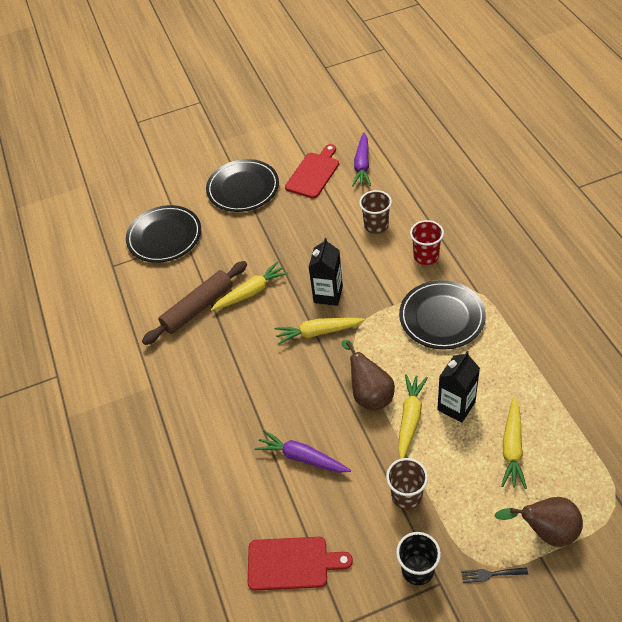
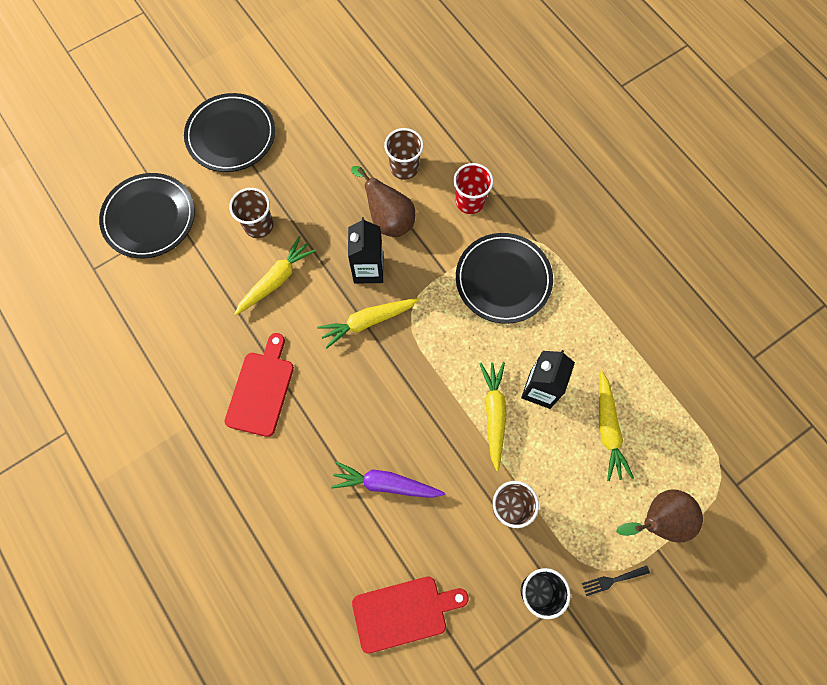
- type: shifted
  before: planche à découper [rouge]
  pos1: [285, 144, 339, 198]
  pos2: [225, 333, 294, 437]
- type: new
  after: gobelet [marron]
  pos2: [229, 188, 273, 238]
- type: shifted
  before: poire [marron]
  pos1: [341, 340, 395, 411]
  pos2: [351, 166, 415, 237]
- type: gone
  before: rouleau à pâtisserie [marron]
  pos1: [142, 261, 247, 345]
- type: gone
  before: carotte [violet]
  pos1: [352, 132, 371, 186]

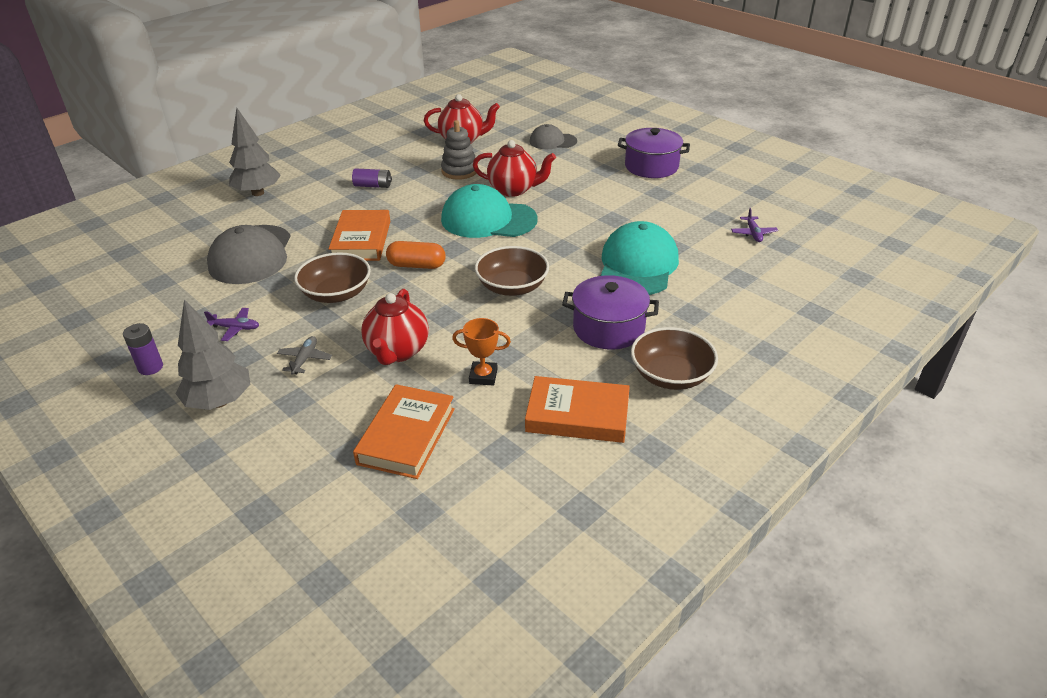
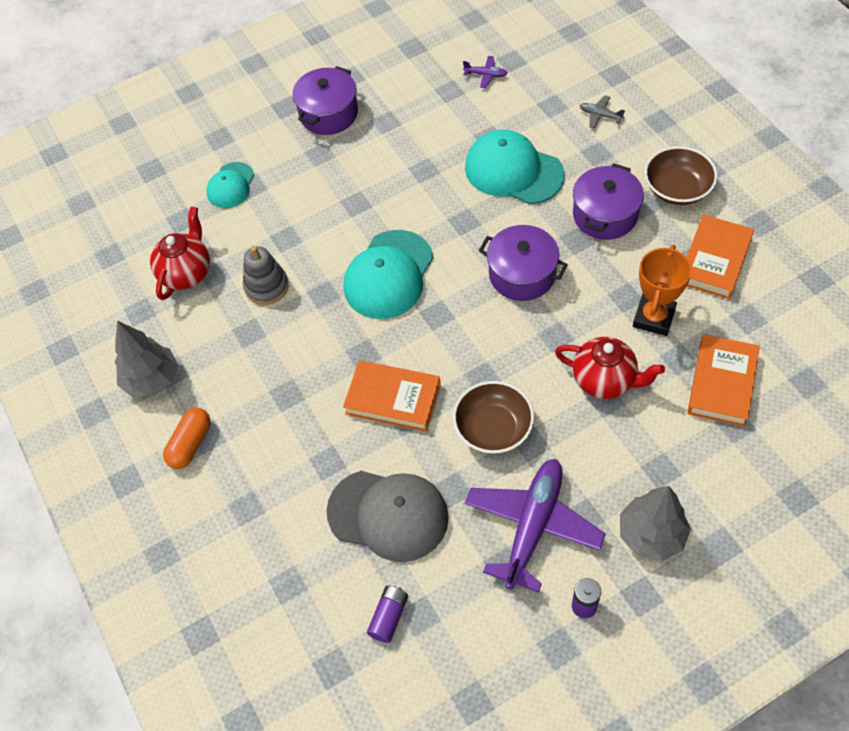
- type: shifted
  before: arbre [gris]
  pos1: [229, 108, 281, 196]
  pos2: [115, 321, 178, 397]
- type: shifted
  before: gélule [orange]
  pos1: [386, 241, 446, 269]
  pos2: [163, 408, 211, 469]
- type: repainted
  before: casquette [gris]
  after: casquette [turquoise]
  pos1: [530, 124, 577, 149]
  pos2: [207, 162, 254, 208]
- type: shifted
  before: pile [violet]
  pos1: [352, 168, 392, 188]
  pos2: [367, 586, 408, 643]
- type: scaled
  before: avion [violet]
  pos1: [204, 308, 259, 341]
  pos2: [465, 459, 606, 593]
  scale: 2.46
- type: swapped
  before: bol [marron]
  after: marmite [violet]
  pos1: [475, 246, 549, 296]
  pos2: [479, 225, 568, 301]
- type: shifted
  before: avion [gris]
  pos1: [277, 336, 332, 375]
  pos2: [579, 95, 625, 129]
- type: scaled
  before: trophée [orange]
  pos1: [452, 318, 511, 386]
  pos2: [633, 245, 692, 336]
  scale: 1.55
- type: rotated
  before: livre [orange]
  pos1: [353, 384, 455, 479]
  pos2: [687, 334, 760, 427]
  turn: 75
- type: gone
  before: théière [rouge]
  pos1: [473, 140, 556, 197]

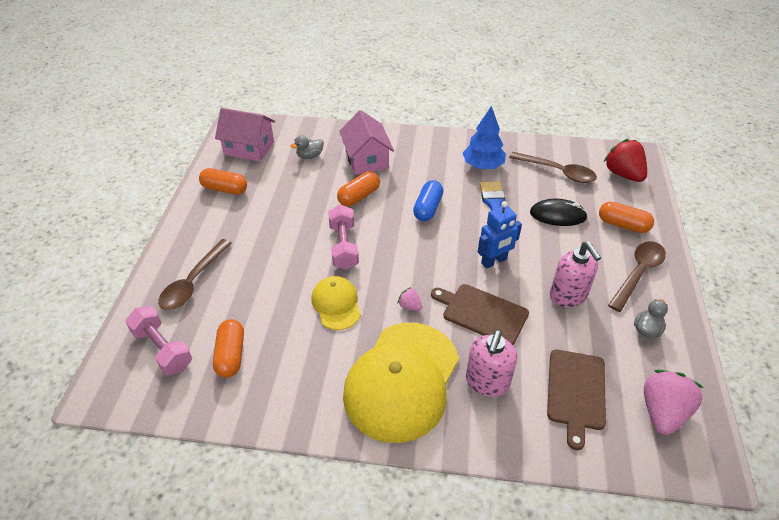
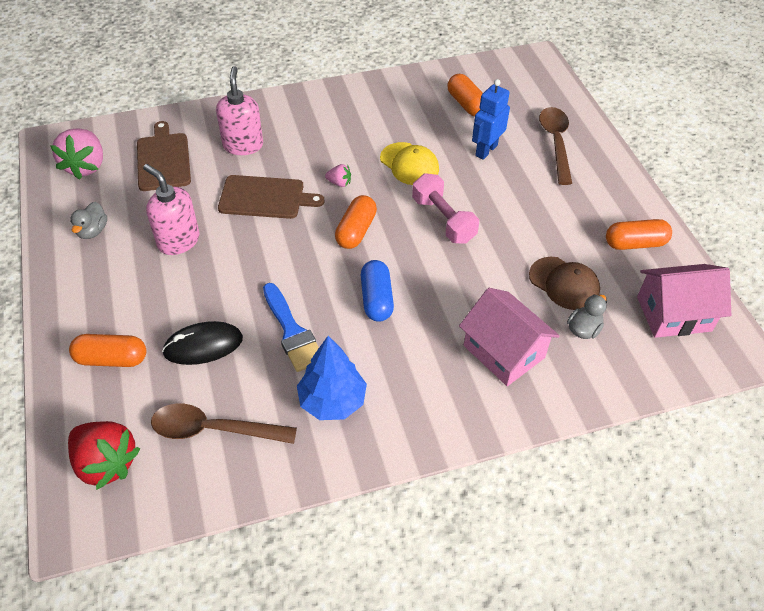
- type: shifted
  before: gélule [orange]
  pos1: [337, 171, 380, 206]
  pos2: [335, 195, 377, 249]
- type: shifted
  before: robot [bleu]
  pos1: [478, 201, 522, 269]
  pos2: [472, 79, 510, 160]
- type: new
  after: casquette [marron]
  pos2: [529, 257, 600, 310]
- type: gone
  before: haltère [rose]
  pos1: [125, 306, 192, 375]
- type: gone
  before: casquette [jaune]
  pos1: [343, 323, 459, 443]
- type: gone
  before: cuillère [marron]
  pos1: [608, 241, 666, 312]

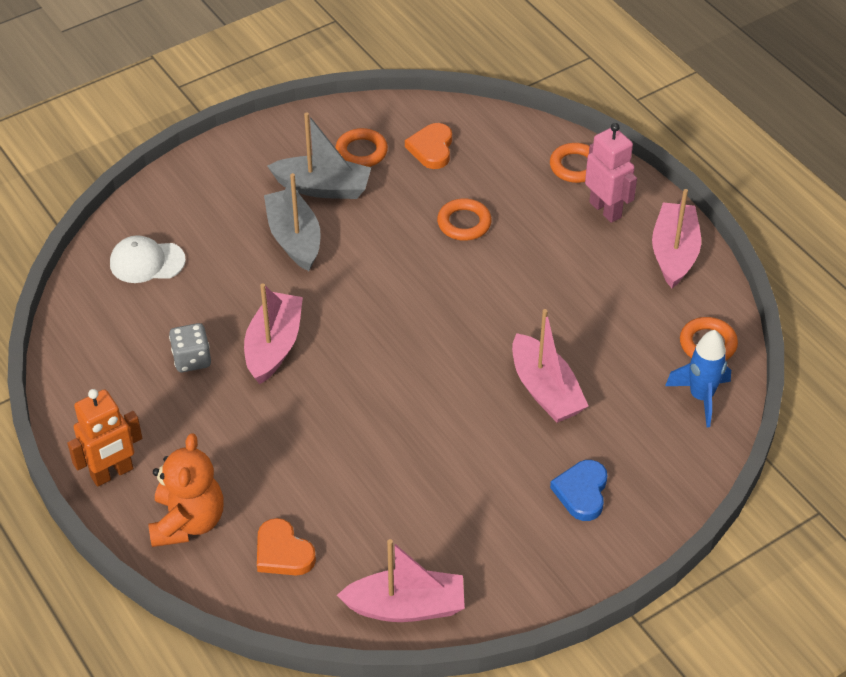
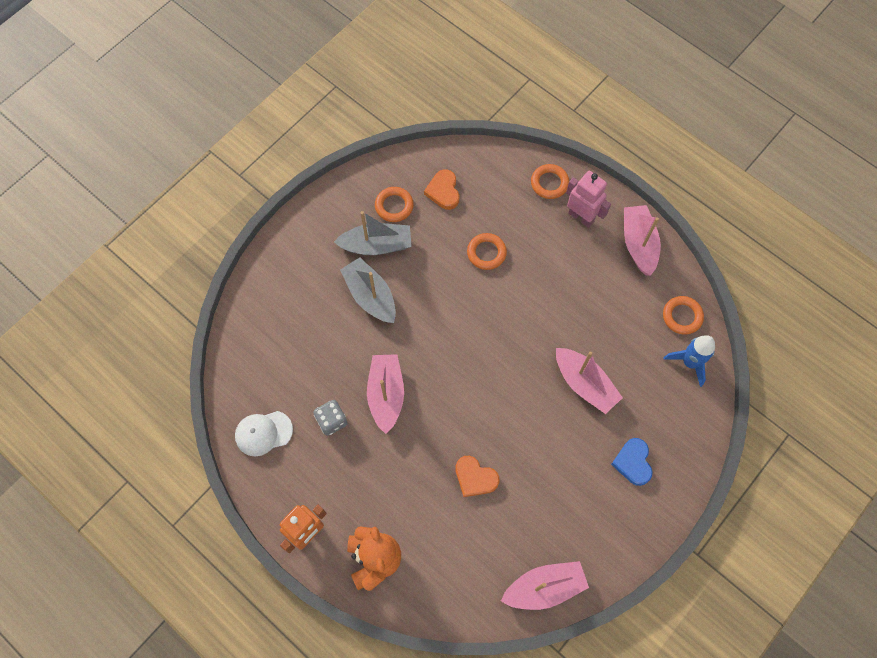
- type: shifted
  before: casquette [blanc]
  pos1: [110, 235, 186, 283]
  pos2: [235, 411, 293, 456]
- type: shifted
  before: cœur [orange]
  pos1: [257, 518, 316, 576]
  pos2: [455, 456, 499, 497]

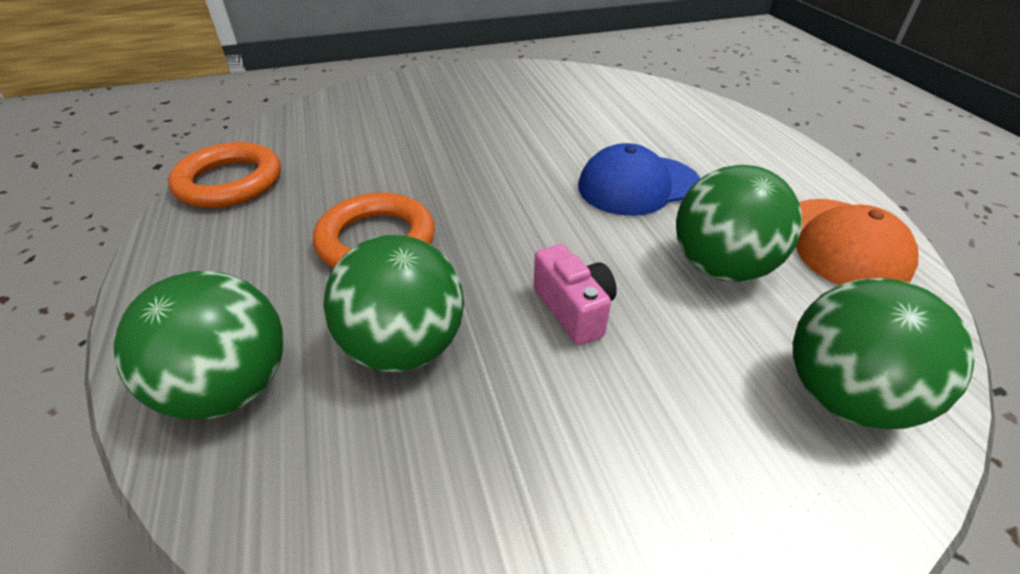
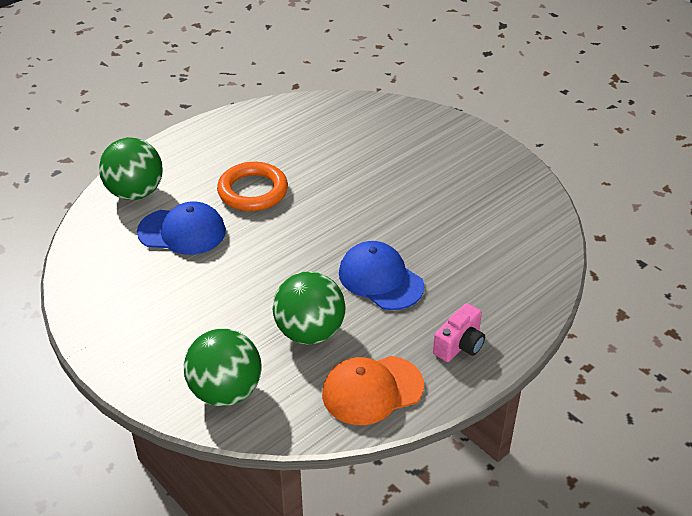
- type: swapped
  before: balle [vert]
  after: casquette [bleu]
  pos1: [323, 235, 464, 372]
  pos2: [137, 202, 226, 255]
- type: shifted
  before: appareil photo [rose]
  pos1: [534, 244, 617, 345]
  pos2: [433, 303, 485, 362]
- type: gone
  before: anneau [orange]
  pos1: [168, 142, 281, 208]

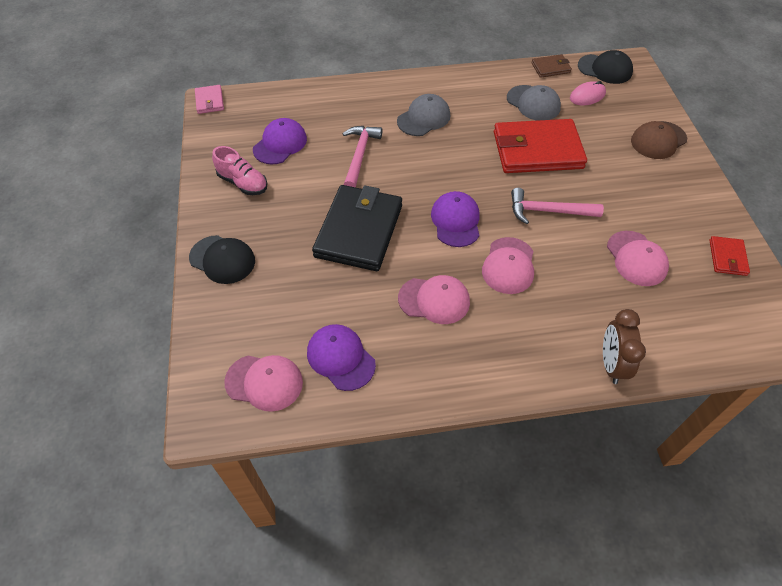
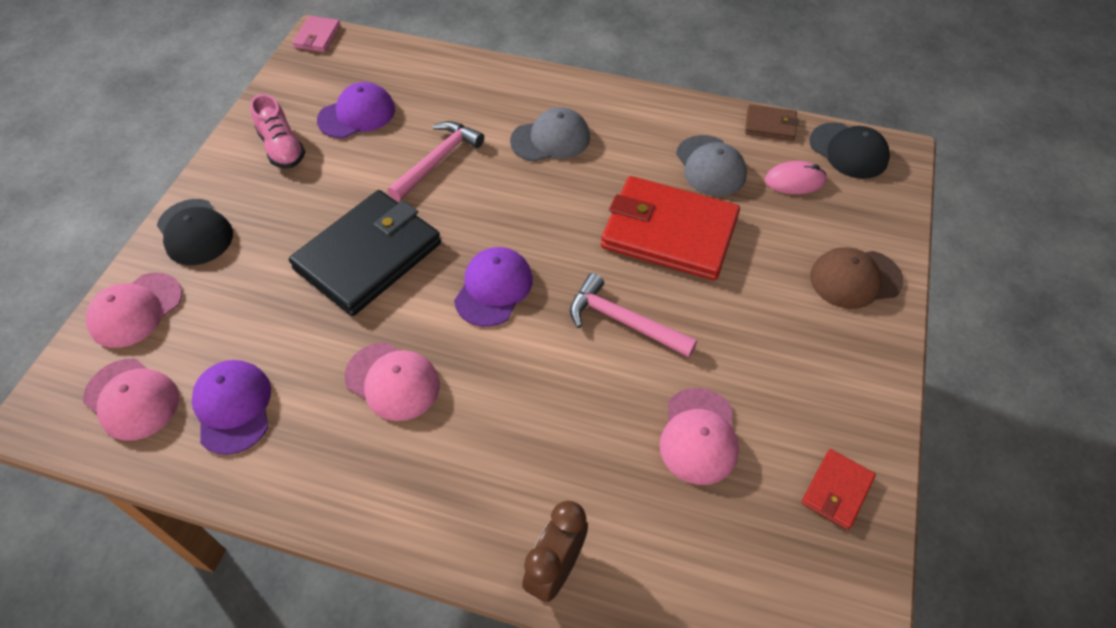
- type: shifted
  before: casquette [rose]
  pos1: [482, 237, 534, 294]
  pos2: [86, 273, 182, 348]

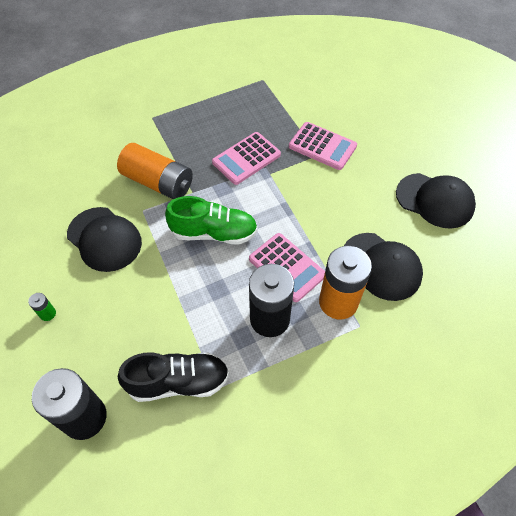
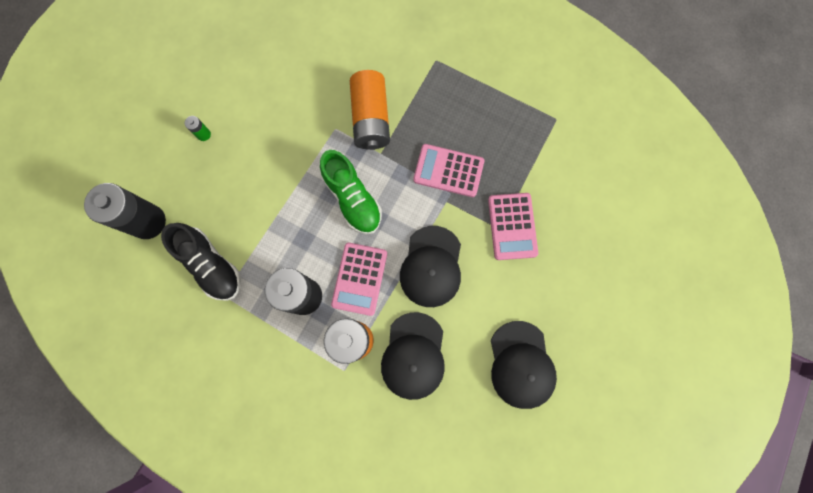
- type: shifted
  before: casquette [noir]
  pos1: [67, 207, 142, 272]
  pos2: [400, 226, 461, 307]

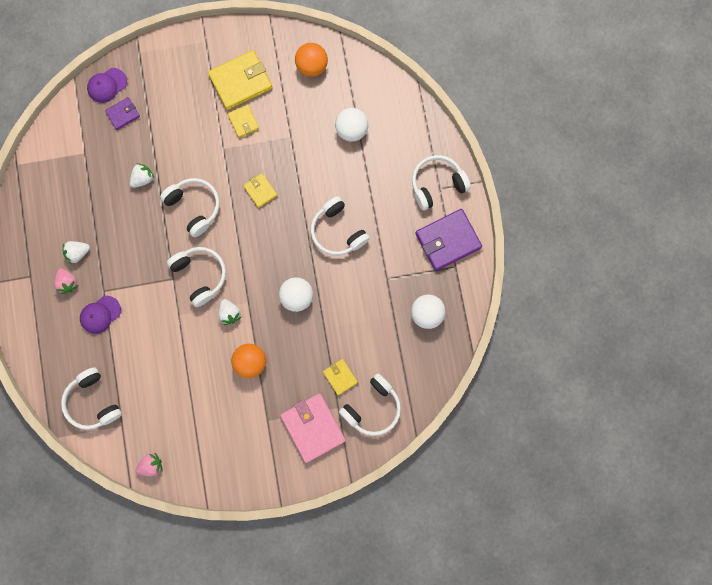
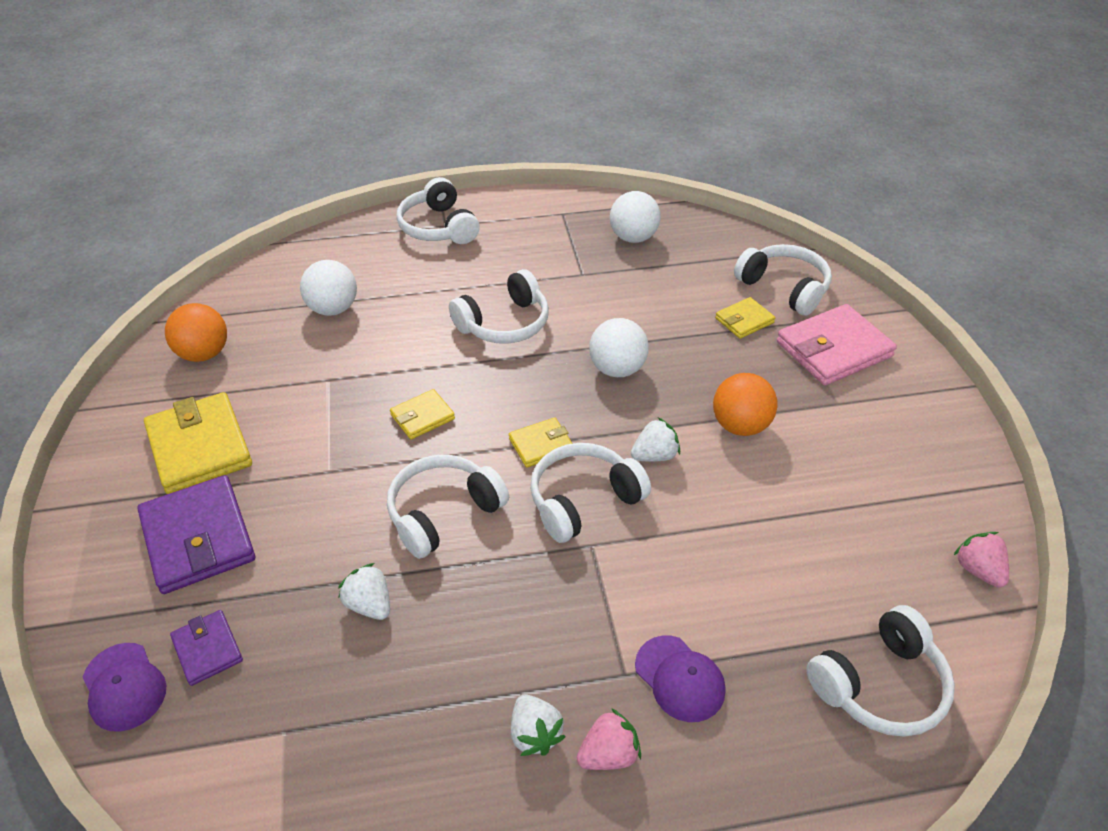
- type: shifted
  before: portefeuille [violet]
  pos1: [415, 209, 482, 271]
  pos2: [137, 475, 255, 594]
- type: shifted
  before: portefeuille [jaune]
  pos1: [228, 105, 259, 138]
  pos2: [509, 417, 573, 468]

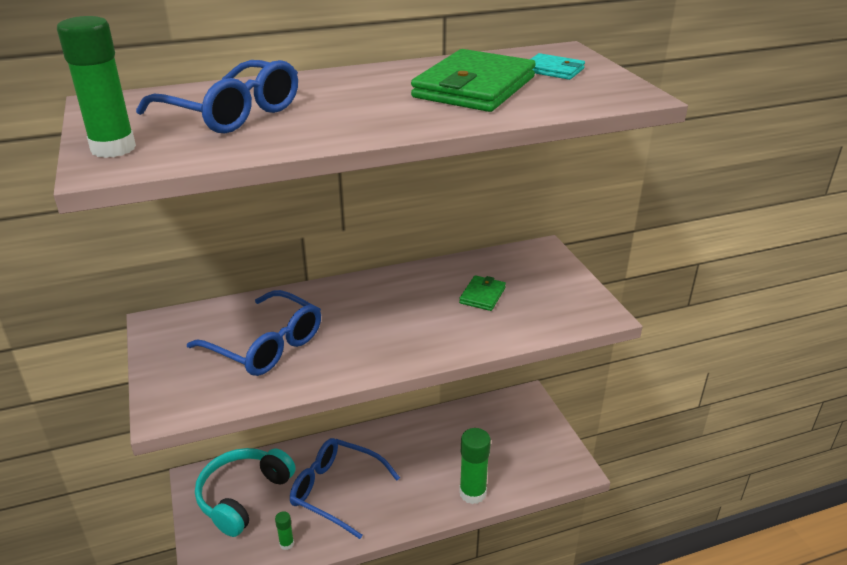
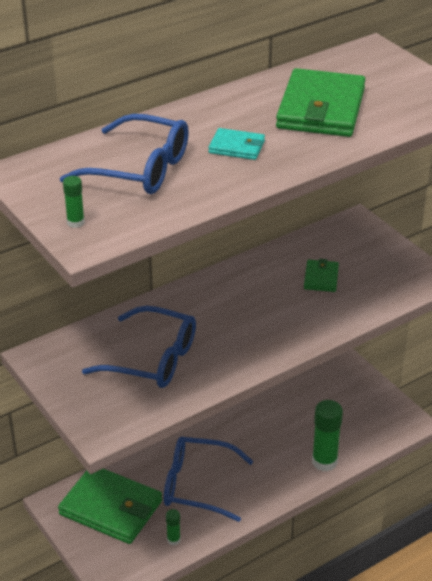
- type: swapped
  before: casque audio [turquoise]
  after: portefeuille [vert]
  pos1: [195, 448, 296, 537]
  pos2: [58, 469, 162, 544]
- type: scaled
  before: bâton de colle [vert]
  pos1: [57, 16, 136, 158]
  pos2: [63, 176, 85, 228]
  scale: 0.49
- type: shifted
  before: portefeuille [turquoise]
  pos1: [531, 53, 585, 80]
  pos2: [208, 128, 265, 160]

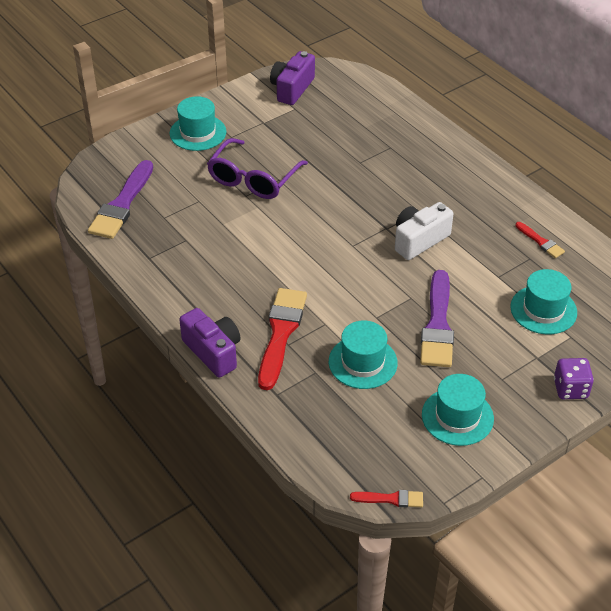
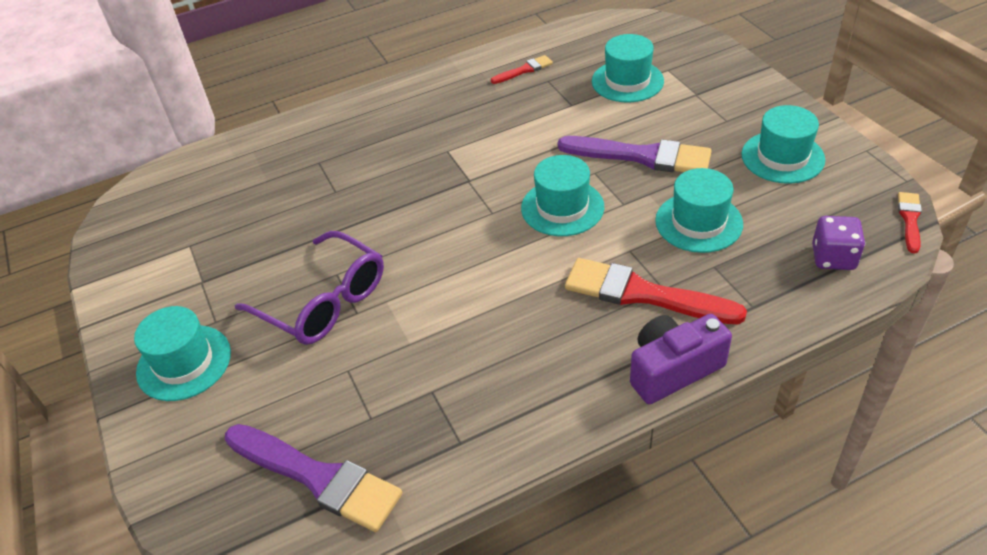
- type: new
  after: chapeau [turquoise]
  pos2: [521, 155, 604, 236]
- type: shifted
  before: dé [violet]
  pos1: [554, 358, 594, 399]
  pos2: [812, 216, 865, 270]
- type: gone
  before: appareil photo [violet]
  pos1: [270, 51, 315, 105]
- type: gone
  before: appareil photo [blanc]
  pos1: [395, 202, 454, 260]

